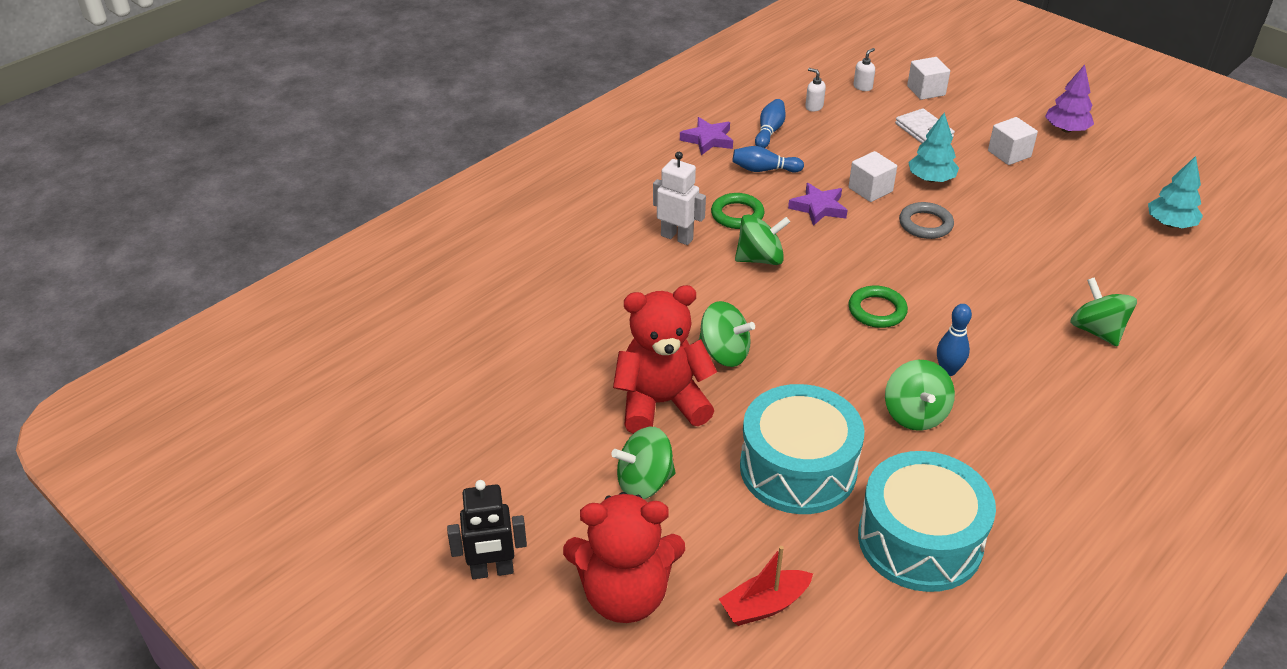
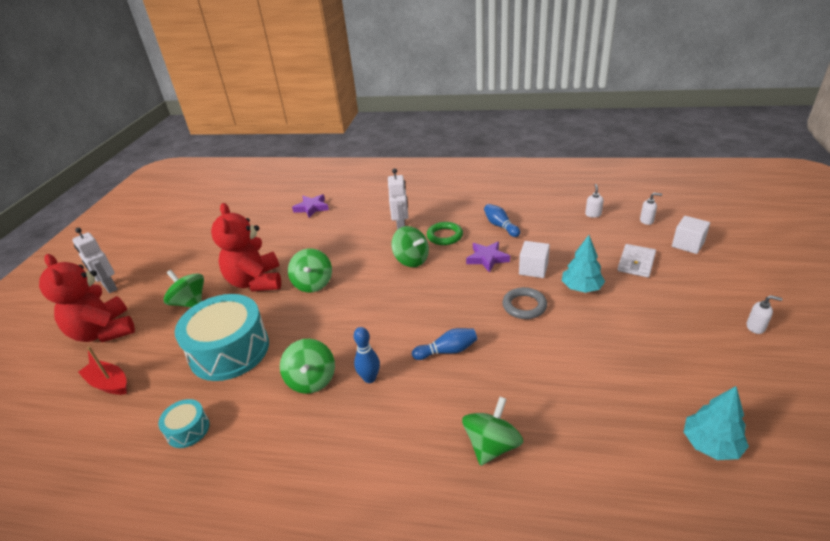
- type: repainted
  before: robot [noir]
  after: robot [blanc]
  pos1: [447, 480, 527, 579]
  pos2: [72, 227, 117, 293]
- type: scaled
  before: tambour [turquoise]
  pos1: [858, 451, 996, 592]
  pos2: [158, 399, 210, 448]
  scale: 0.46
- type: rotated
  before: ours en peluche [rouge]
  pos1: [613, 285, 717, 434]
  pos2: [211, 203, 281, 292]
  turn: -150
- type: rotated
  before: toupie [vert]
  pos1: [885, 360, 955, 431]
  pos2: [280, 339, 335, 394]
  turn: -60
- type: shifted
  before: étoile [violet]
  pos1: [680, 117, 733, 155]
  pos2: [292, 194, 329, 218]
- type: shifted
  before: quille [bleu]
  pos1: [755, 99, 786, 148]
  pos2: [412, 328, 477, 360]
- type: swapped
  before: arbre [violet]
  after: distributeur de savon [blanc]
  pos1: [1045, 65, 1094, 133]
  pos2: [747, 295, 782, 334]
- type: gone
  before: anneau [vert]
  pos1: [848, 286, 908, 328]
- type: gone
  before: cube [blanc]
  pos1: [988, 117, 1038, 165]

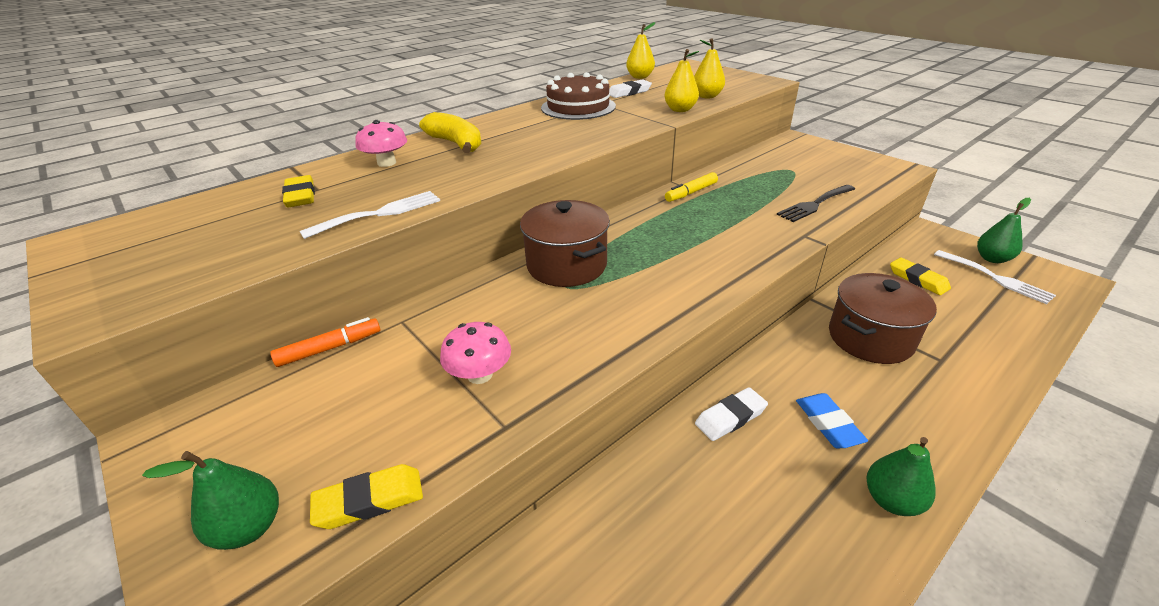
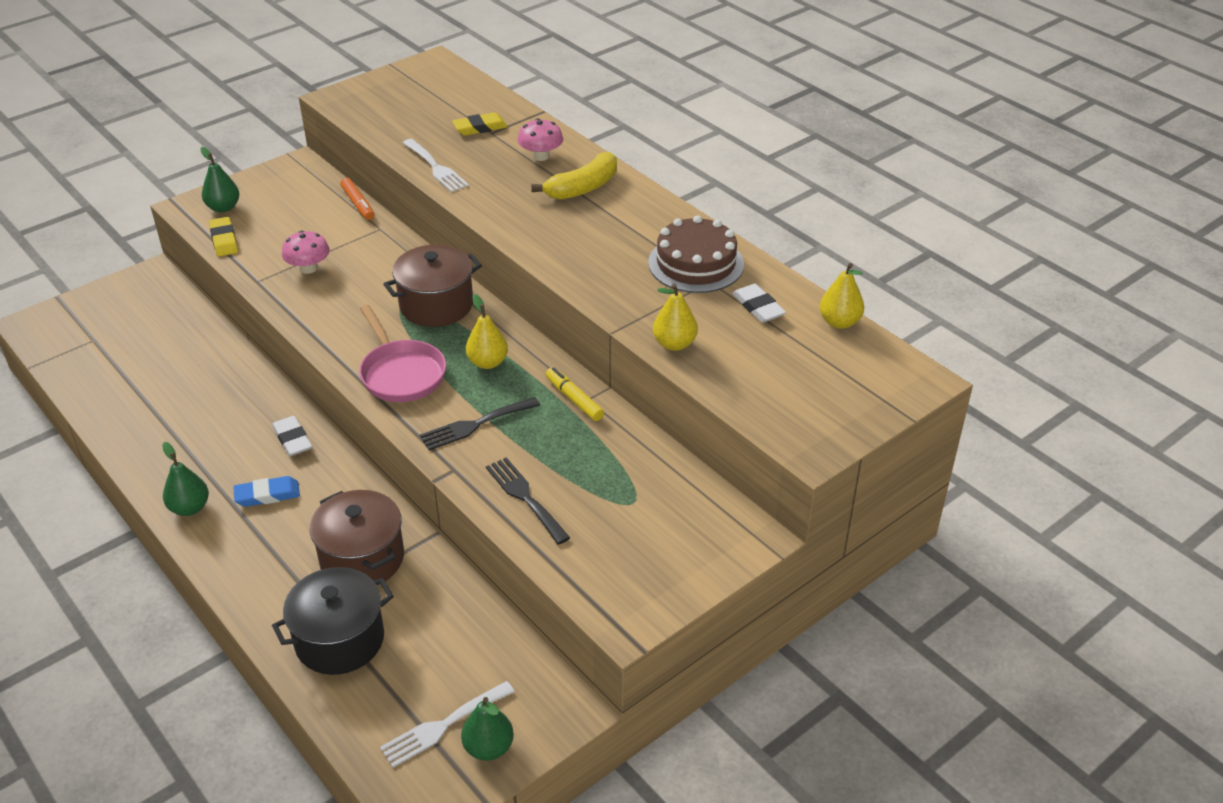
- type: new
  after: marmite [noir]
  pos2: [272, 567, 394, 675]
- type: new
  after: poêle [rose]
  pos2: [359, 305, 446, 402]
- type: new
  after: fourchette [noir]
  pos2: [420, 397, 540, 450]
- type: shifted
  before: poire [jaune]
  pos1: [694, 38, 725, 99]
  pos2: [466, 294, 508, 369]
- type: gone
  before: gomme [jaune]
  pos1: [890, 258, 951, 295]

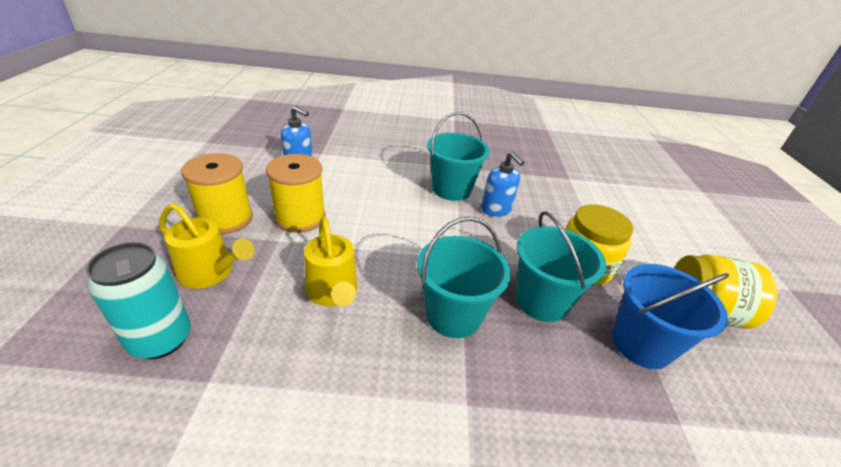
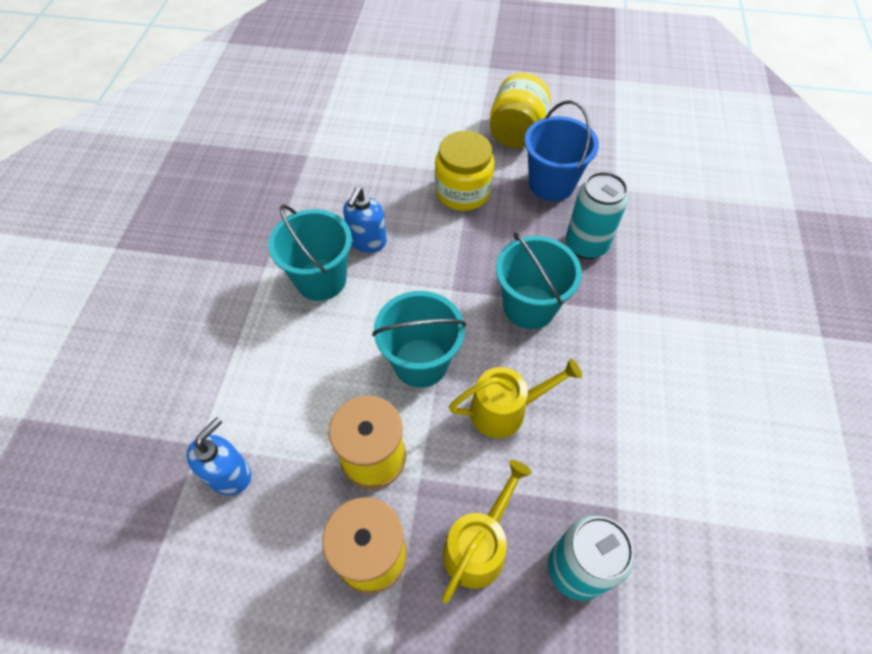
- type: rotated
  before: distributeur de savon [bleu]
  pos1: [481, 151, 525, 217]
  pos2: [343, 187, 387, 253]
  turn: 135
- type: shifted
  before: seau [turquoise]
  pos1: [515, 211, 606, 322]
  pos2: [372, 291, 466, 388]
- type: new
  after: canette [turquoise]
  pos2: [566, 172, 628, 259]

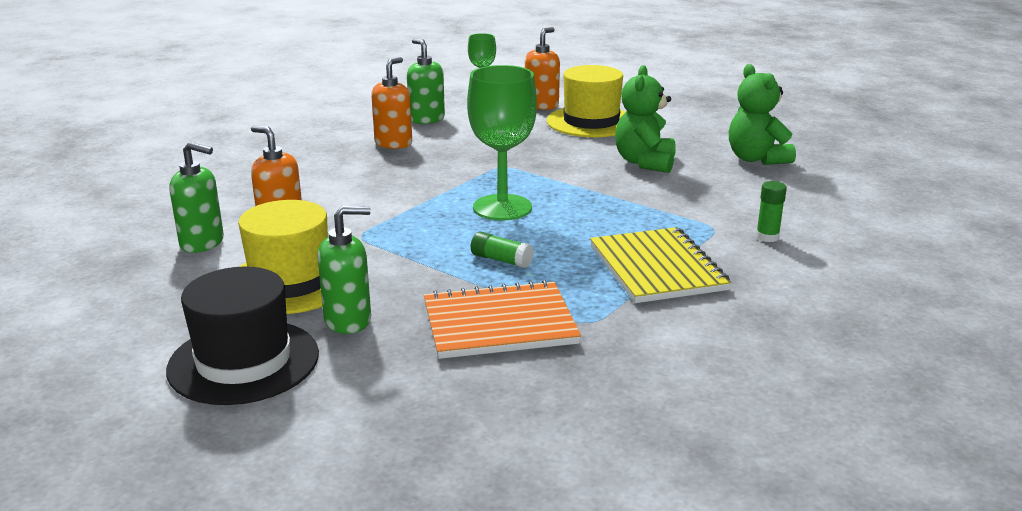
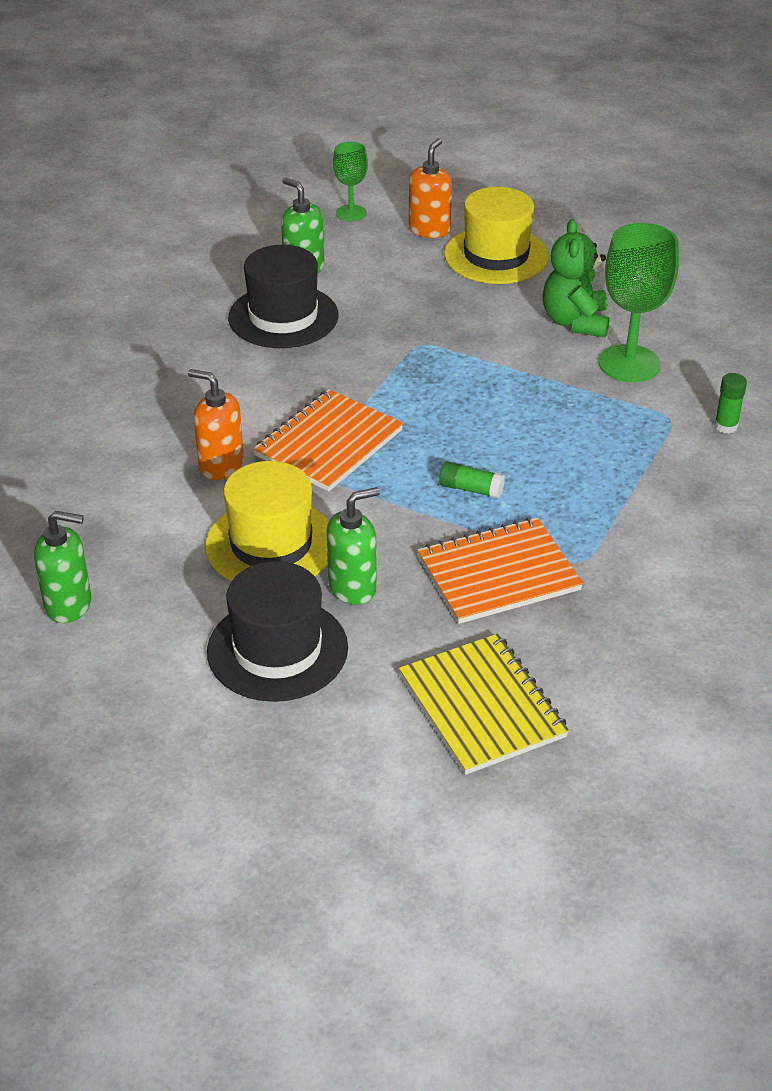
- type: shifted
  before: distributeur de savon [vert]
  pos1: [169, 142, 224, 253]
  pos2: [34, 511, 92, 623]
- type: swapped
  before: distributeur de savon [orange]
  after: chapeau [noir]
  pos1: [371, 57, 412, 149]
  pos2: [228, 245, 338, 348]
- type: new
  after: carnet [orange]
  pos2: [253, 389, 404, 491]
- type: shifted
  before: carnet [jaune]
  pos1: [590, 227, 731, 303]
  pos2: [399, 634, 569, 775]
- type: shifted
  before: verre à pied [vert]
  pos1: [467, 65, 537, 220]
  pos2: [599, 223, 679, 382]
- type: gone
  before: ours en peluche [vert]
  pos1: [729, 64, 796, 165]

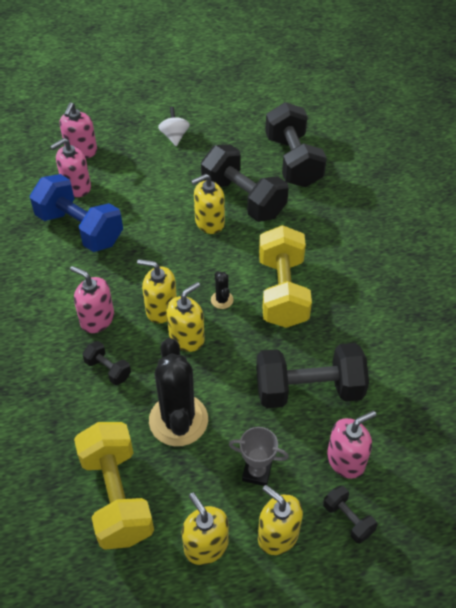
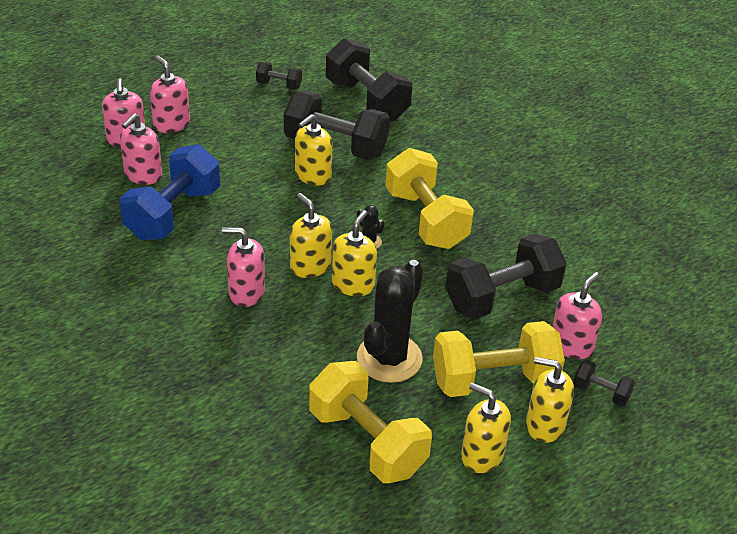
- type: rotated
  before: haltère [bleu]
  pos1: [30, 174, 123, 252]
  pos2: [120, 144, 220, 240]
  turn: -75
- type: new
  after: distributeur de savon [rose]
  pos2: [150, 56, 190, 133]
- type: shifted
  before: haltère [noir]
  pos1: [83, 341, 131, 385]
  pos2: [256, 62, 302, 90]
- type: rotated
  before: distributeur de savon [jaune]
  pos1: [137, 259, 177, 324]
  pos2: [290, 193, 332, 278]
  turn: 60
- type: rotated
  before: cactus [noir]
  pos1: [149, 338, 208, 446]
  pos2: [357, 260, 423, 383]
  turn: 60
- type: swapped
  before: trophée [gris]
  after: haltère [jaune]
  pos1: [229, 427, 289, 486]
  pos2: [433, 321, 565, 397]
- type: gone
  before: toupie [blanc]
  pos1: [158, 107, 190, 146]

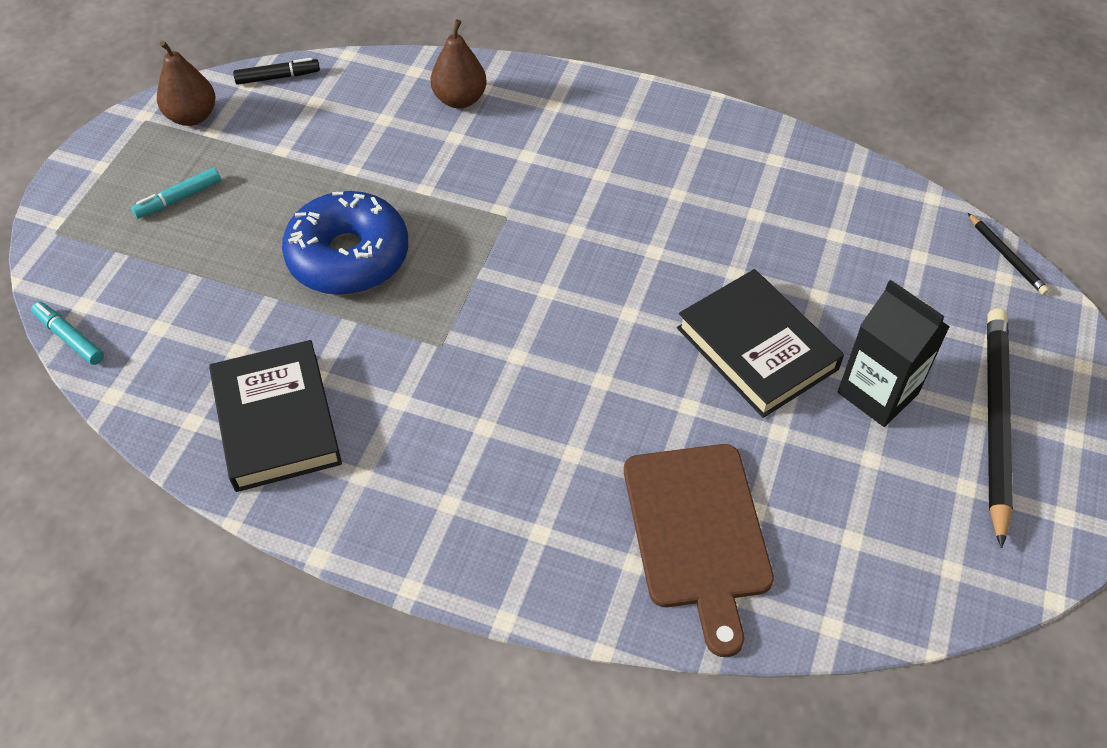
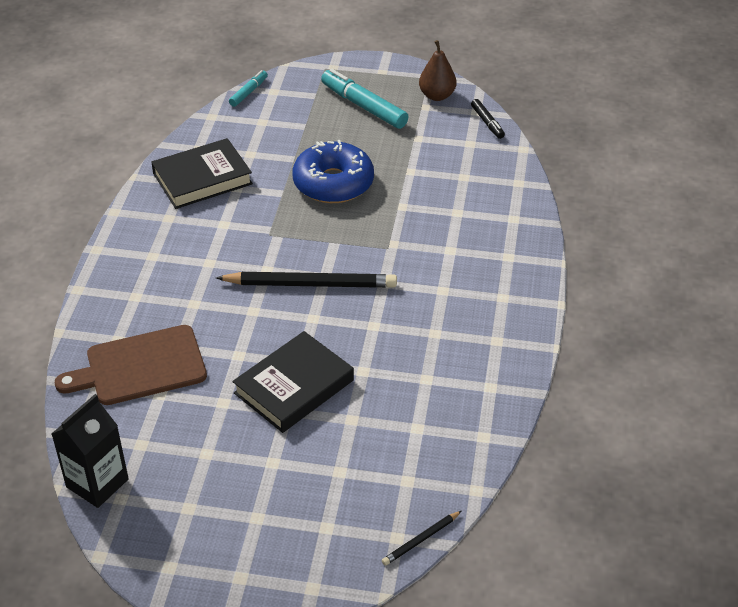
- type: shifted
  before: brique de lait [noir]
  pos1: [838, 280, 950, 427]
  pos2: [52, 394, 129, 508]
- type: shifted
  before: crayon [noir]
  pos1: [987, 309, 1013, 548]
  pos2: [216, 272, 397, 288]
- type: scaled
  before: feutre [turquoise]
  pos1: [131, 168, 221, 218]
  pos2: [321, 69, 408, 129]
  scale: 1.85
- type: gone
  before: poire [marron]
  pos1: [431, 20, 487, 108]

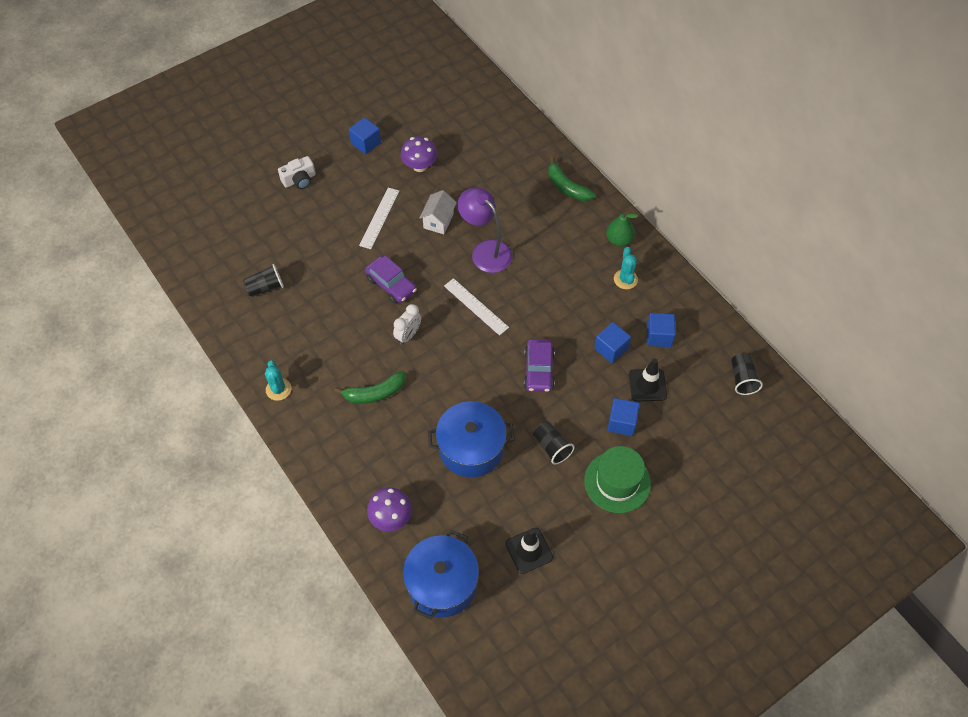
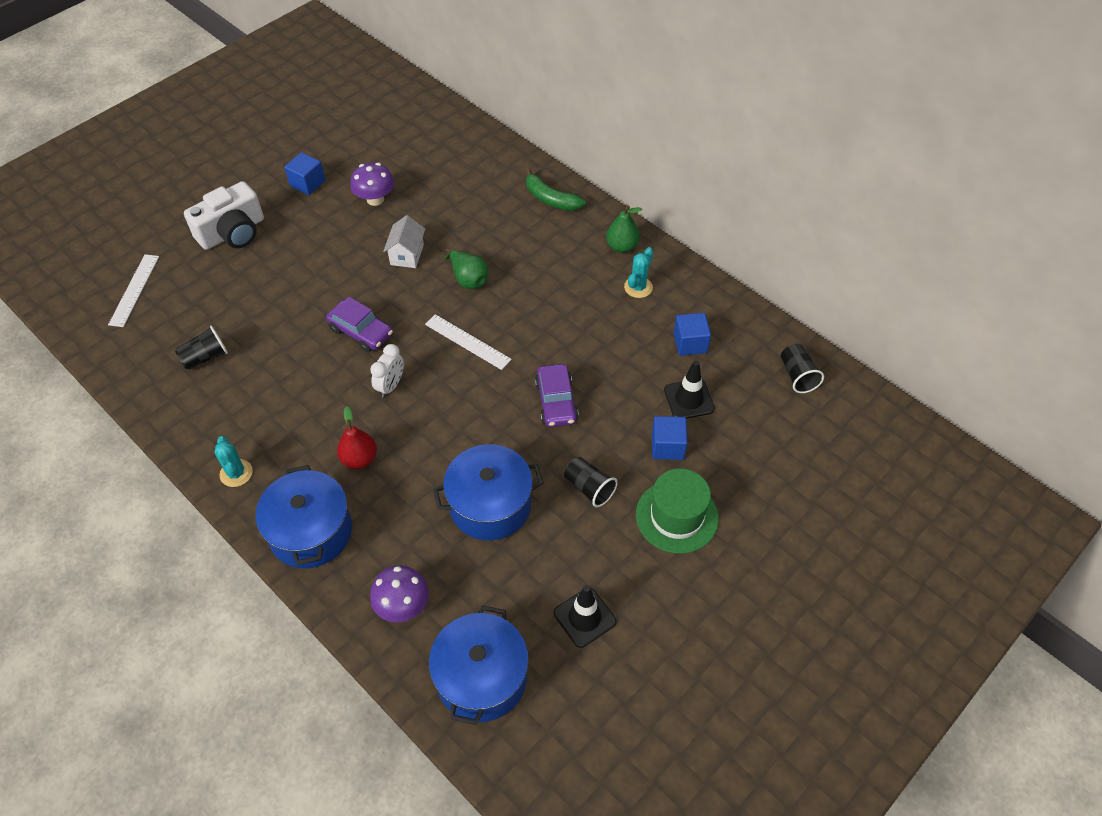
- type: shifted
  before: règle [blanc]
  pos1: [359, 188, 399, 249]
  pos2: [108, 254, 159, 327]
- type: scaled
  before: appareil photo [blanc]
  pos1: [278, 156, 316, 189]
  pos2: [184, 181, 264, 250]
  scale: 1.68
- type: new
  after: marmite [bleu]
  pos2: [256, 465, 352, 568]
- type: swapped
  before: banane [vert]
  after: poire [rouge]
  pos1: [334, 371, 406, 404]
  pos2: [337, 406, 377, 469]
- type: swapped
  before: lampe [violet]
  after: poire [vert]
  pos1: [458, 188, 513, 273]
  pos2: [445, 248, 488, 289]
- type: rotated
  before: cactus [turquoise]
  pos1: [614, 247, 638, 289]
  pos2: [624, 247, 653, 298]
  turn: 45
- type: gone
  before: cube [bleu]
  pos1: [594, 322, 631, 363]

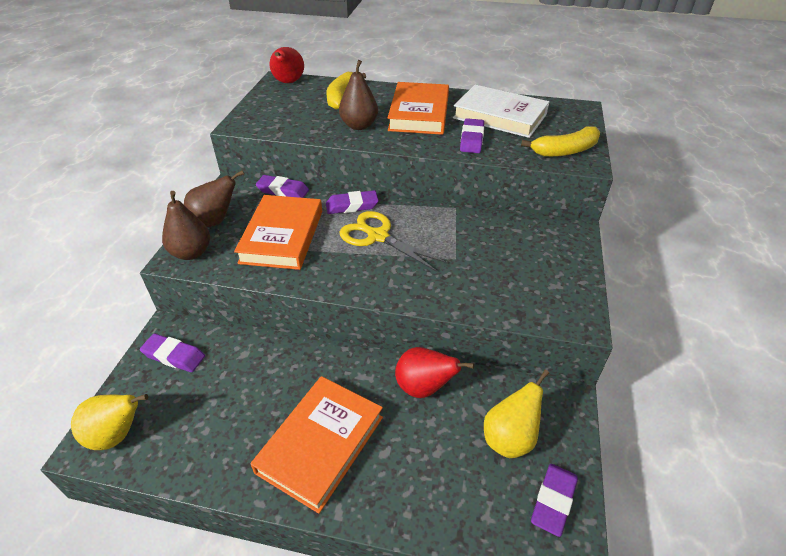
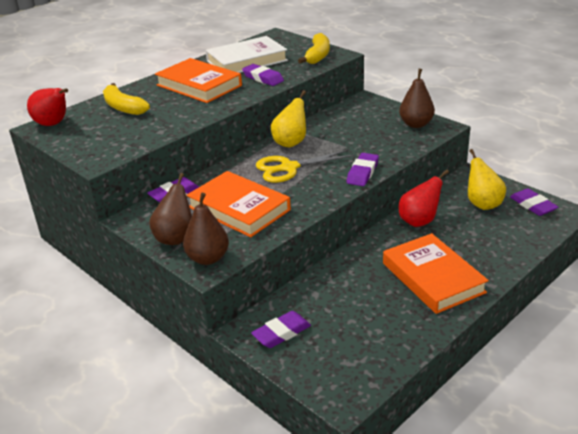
- type: shifted
  before: poire [jaune]
  pos1: [71, 394, 148, 450]
  pos2: [271, 90, 306, 147]
- type: shifted
  before: gomme [violet]
  pos1: [326, 190, 379, 214]
  pos2: [347, 153, 379, 186]
- type: shifted
  before: poire [marron]
  pos1: [339, 60, 378, 130]
  pos2: [399, 69, 435, 128]

